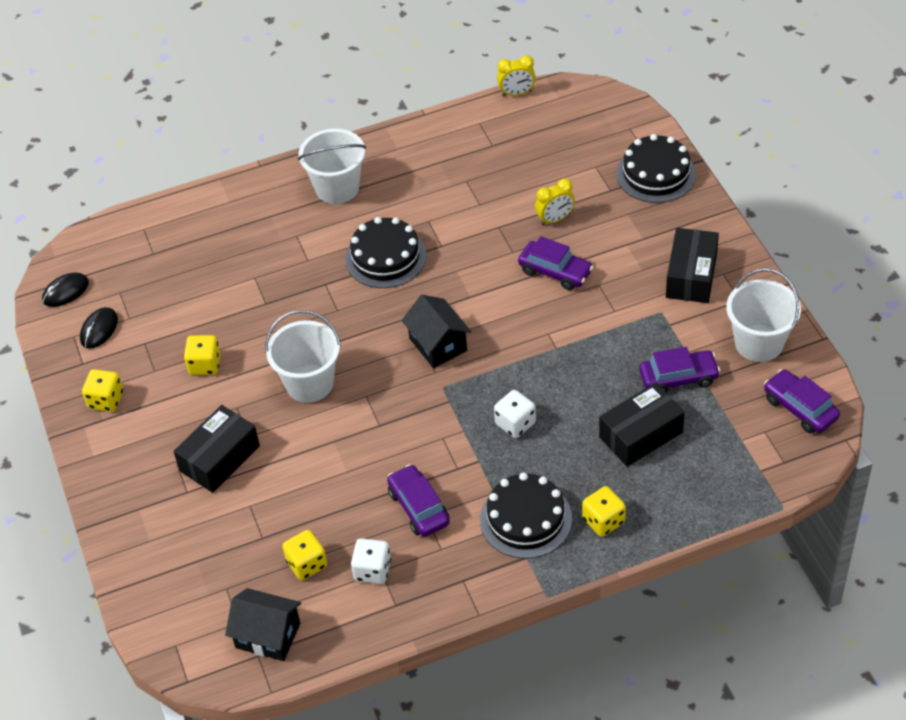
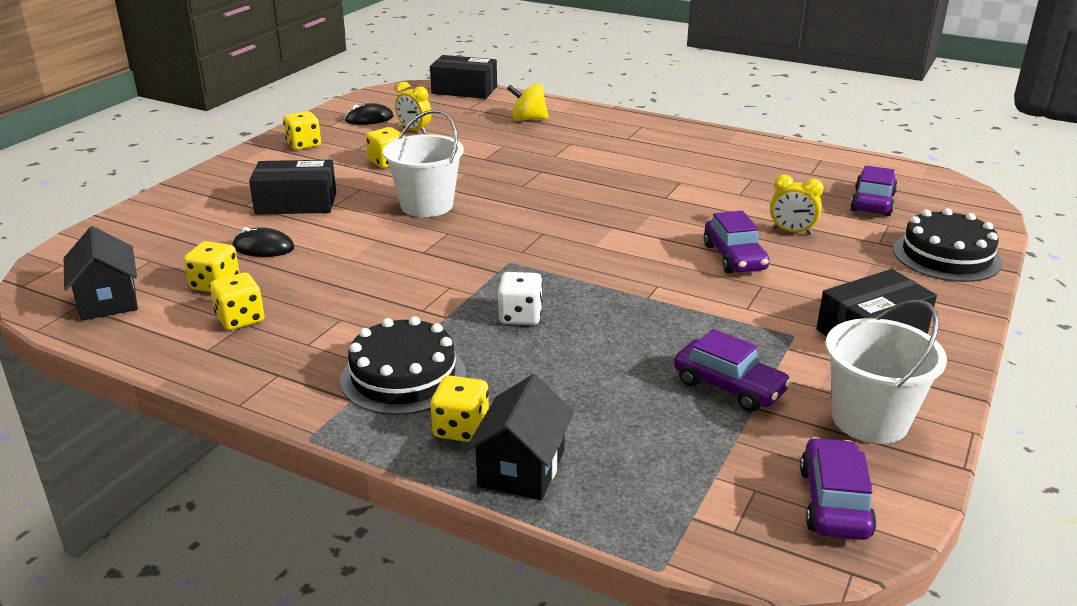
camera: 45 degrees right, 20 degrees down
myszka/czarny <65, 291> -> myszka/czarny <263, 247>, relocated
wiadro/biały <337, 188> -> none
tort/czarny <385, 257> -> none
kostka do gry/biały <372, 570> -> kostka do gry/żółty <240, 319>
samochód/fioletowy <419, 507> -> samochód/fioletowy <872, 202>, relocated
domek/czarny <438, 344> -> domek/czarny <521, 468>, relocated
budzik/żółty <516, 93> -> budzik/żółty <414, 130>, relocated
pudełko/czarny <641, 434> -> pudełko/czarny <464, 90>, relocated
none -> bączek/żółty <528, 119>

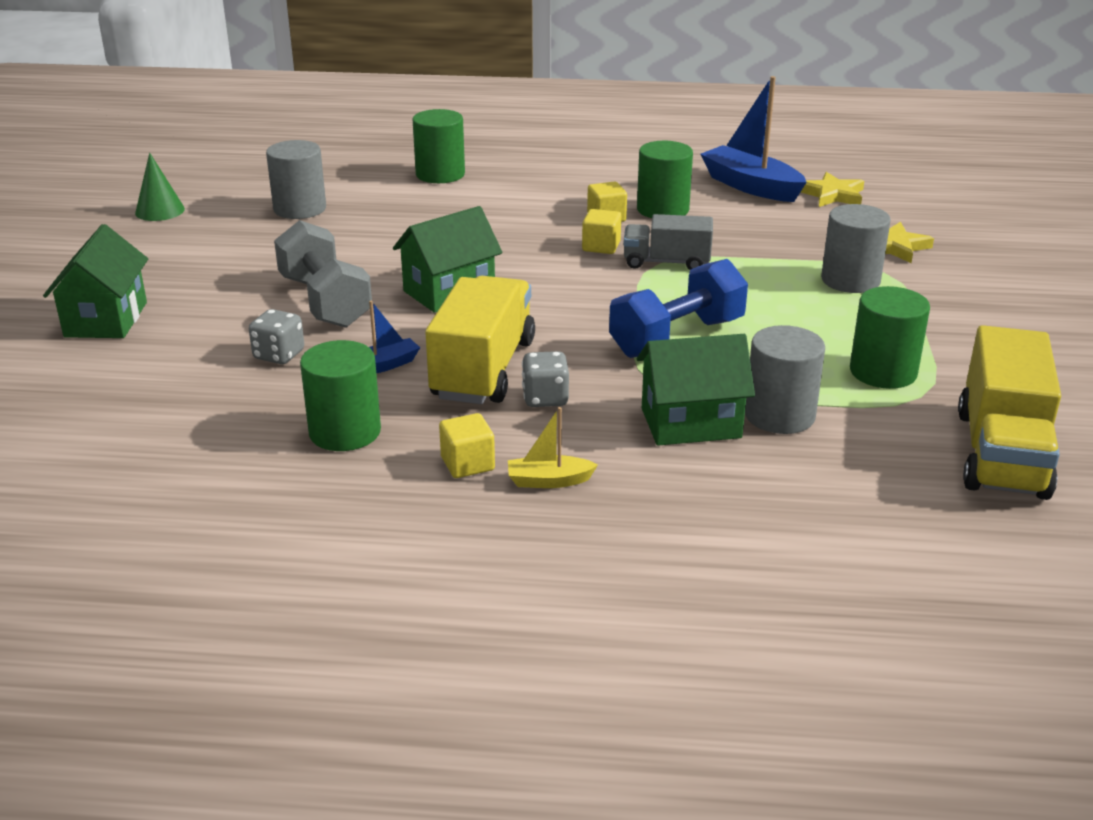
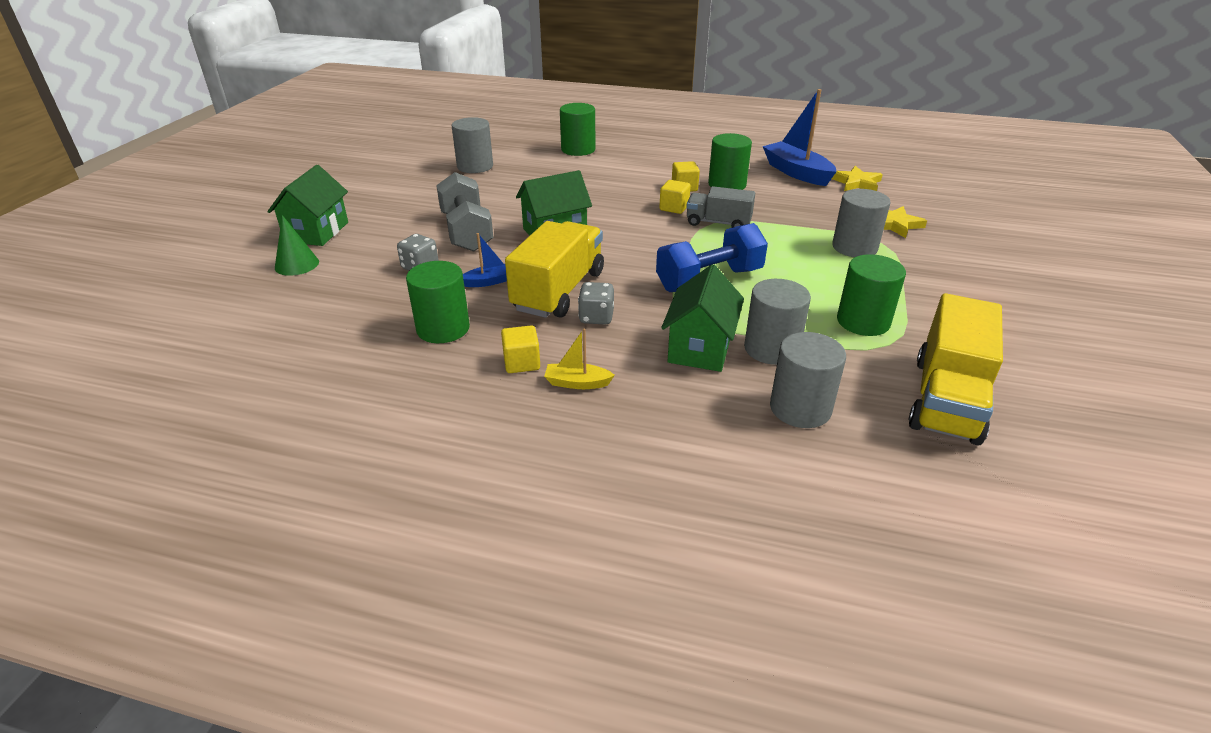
camera: 10 degrees right, 5 degrees up
stożek/zielony <160, 211> -> stożek/zielony <297, 264>, relocated
domek/zielony <690, 423> -> domek/zielony <700, 348>, 75 degrees counterclockwise
none -> walec/szary <800, 408>

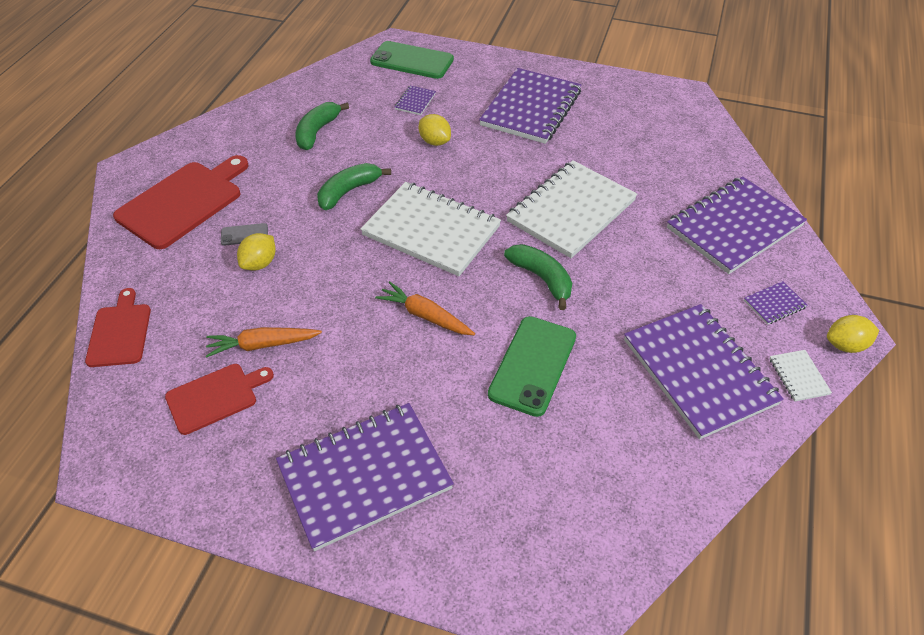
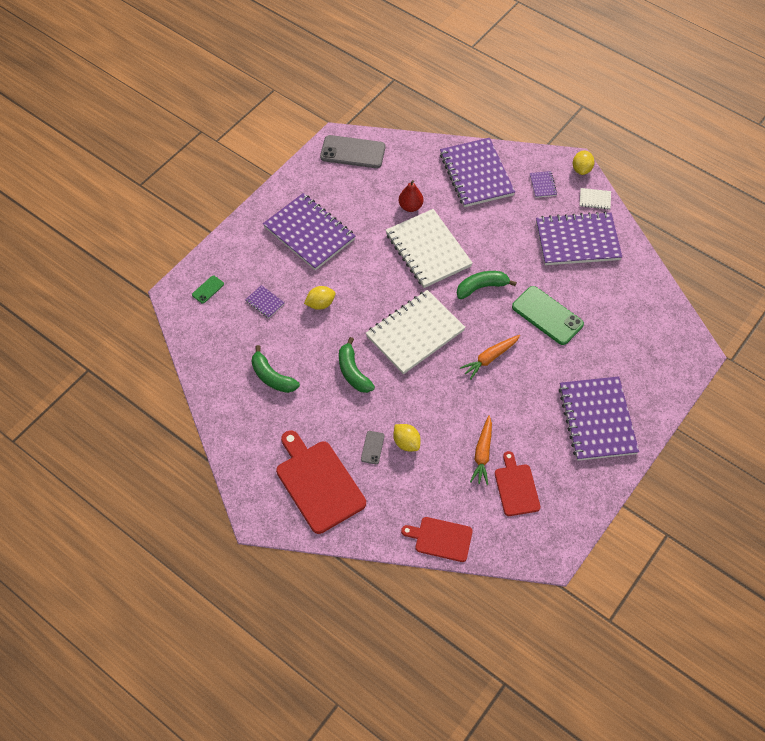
camera: 70 degrees left, 10 degrees up
telefon/zielony <412, 61> -> telefon/zielony <208, 289>, x0.47
none -> telefon/szary <353, 152>
none -> gruszka/czerwony <410, 206>

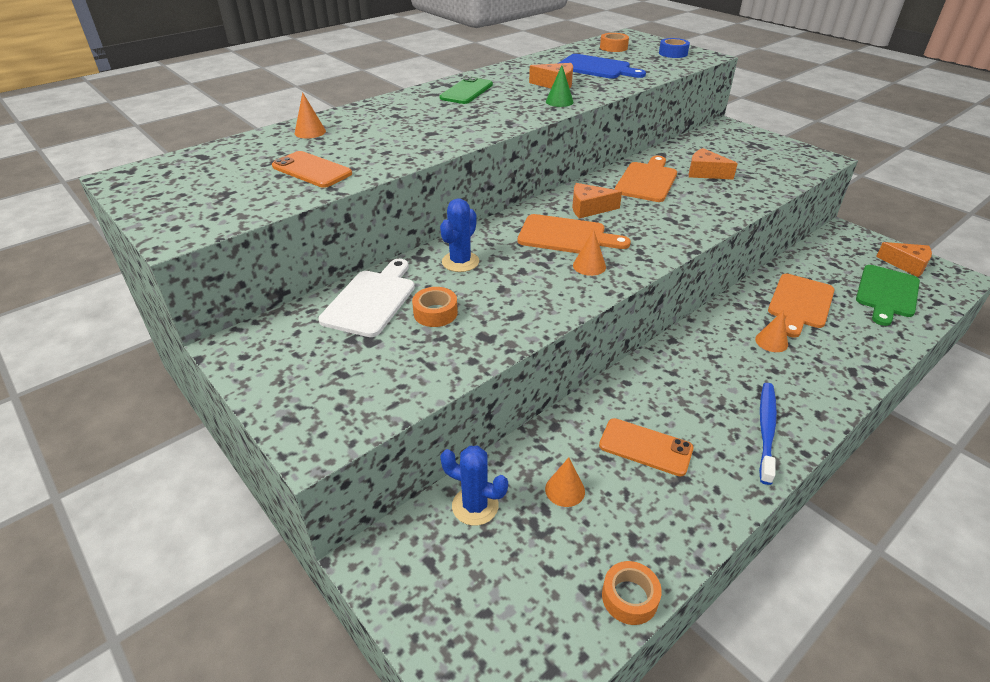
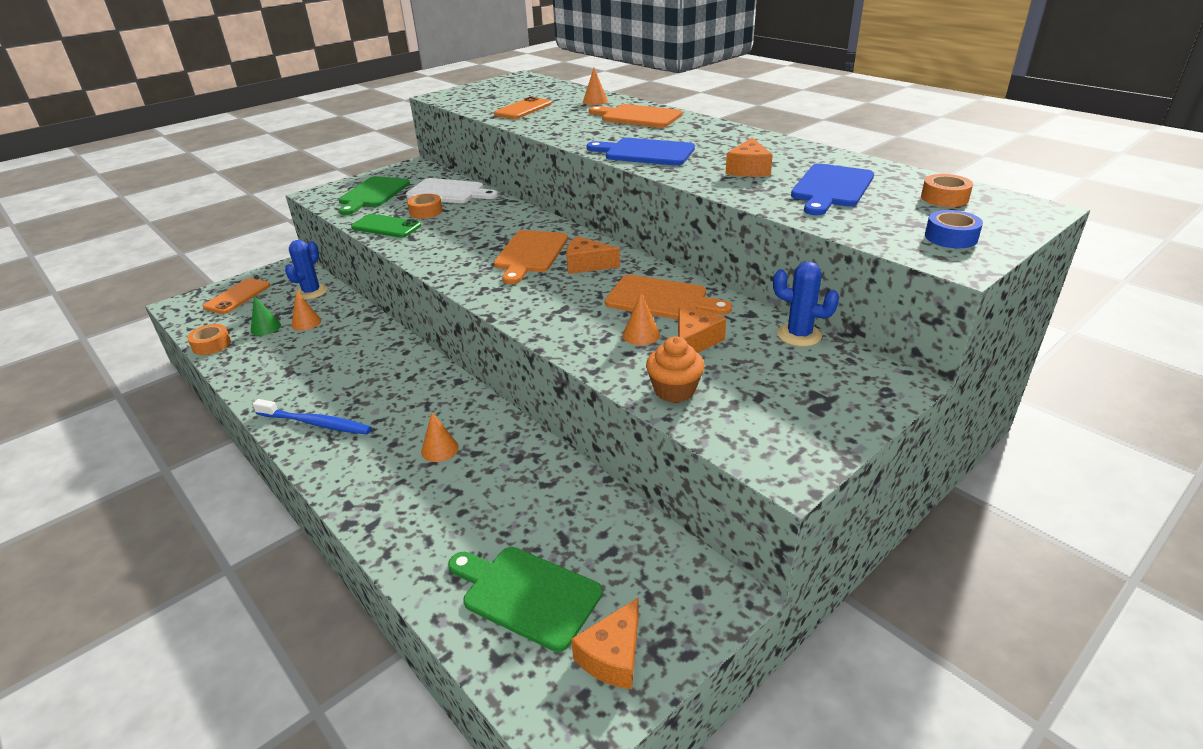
camera: 90 degrees right, 5 degrees down
telefon/zielony <466, 91> -> telefon/zielony <386, 227>, relocated
kaktus/niebieski <460, 262> -> kaktus/niebieski <799, 335>, relocated
stożek/zielony <559, 101> -> stożek/zielony <265, 327>, relocated
ser/pomarańczowy <589, 208> -> ser/pomarańczowy <587, 265>, 75 degrees counterclockwise
stożek/pomarańczowy <589, 266> -> stożek/pomarańczowy <641, 335>, relocated
telefon/pomarańczowy <645, 447> -> telefon/pomarańczowy <237, 296>, relocated
deska do krojenia/pomarańczowy <800, 303> -> deska do krojenia/pomarańczowy <638, 117>, relocated
none -> deska do krojenia/zielony <373, 194>
none -> deska do krojenia/niebieski <645, 152>
none -> muffinka/pomarańczowy <674, 390>

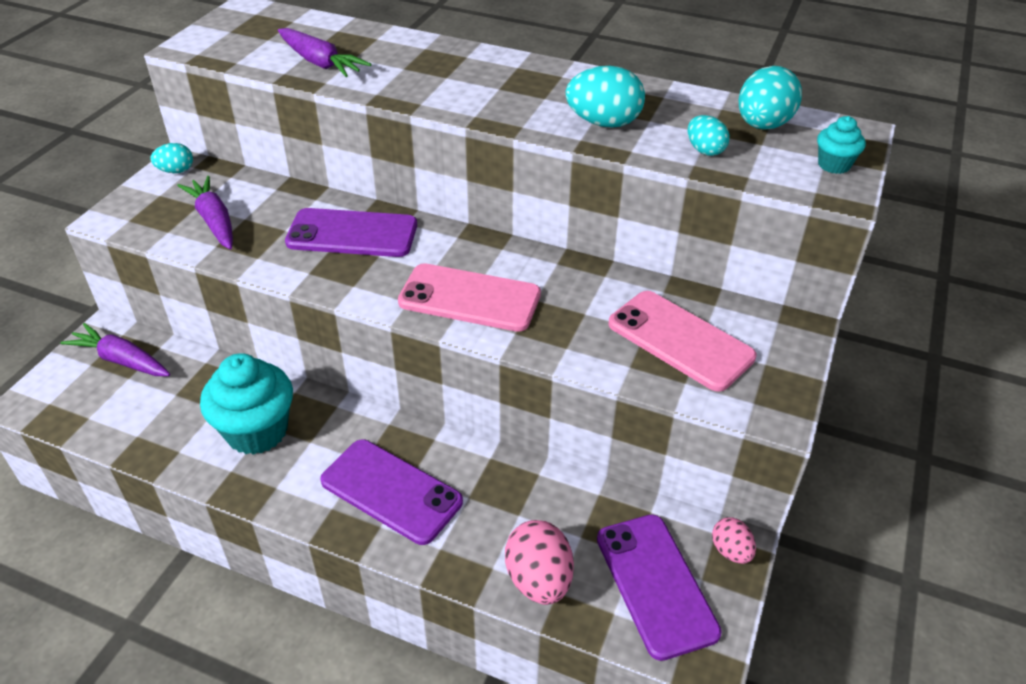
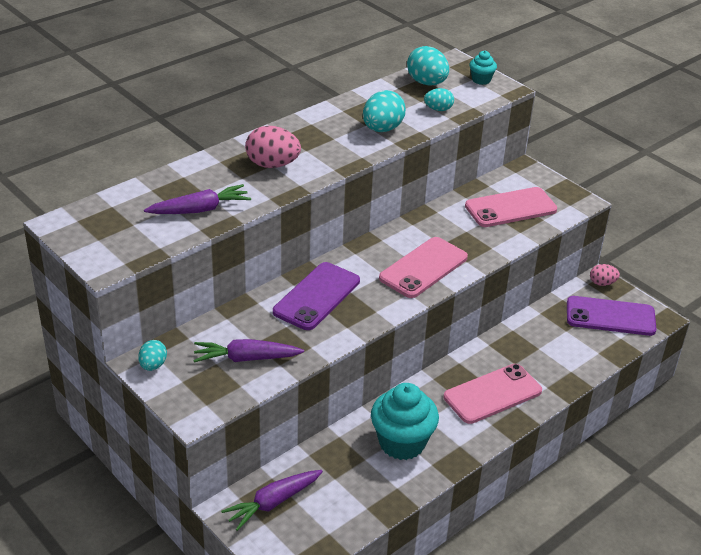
camera: 65 degrees left, 5 degrees down
telefon/fioletowy <391, 491> -> telefon/różowy <492, 394>
jajko/różowy <539, 580> -> jajko/różowy <272, 165>, relocated

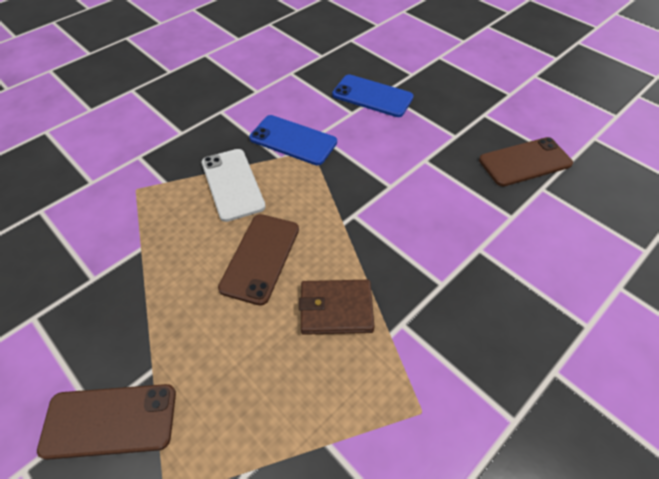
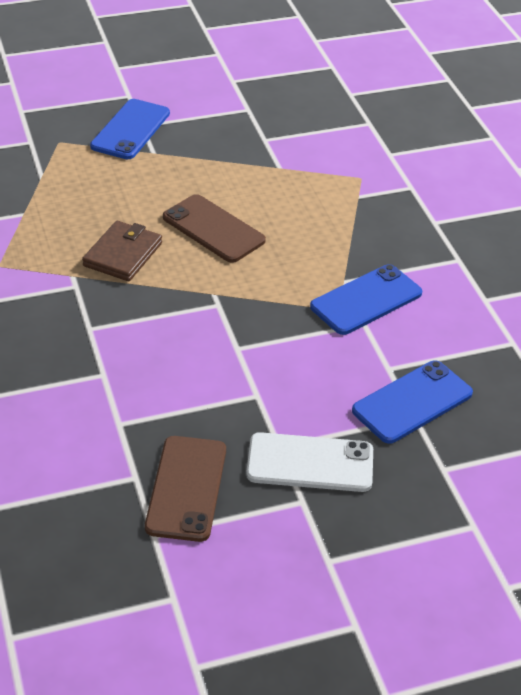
camera: 115 degrees right, 10 degrees down
telefon/brązowy <110, 421> -> telefon/niebieski <130, 130>
telefon/biały <232, 184> -> telefon/biały <310, 463>, relocated

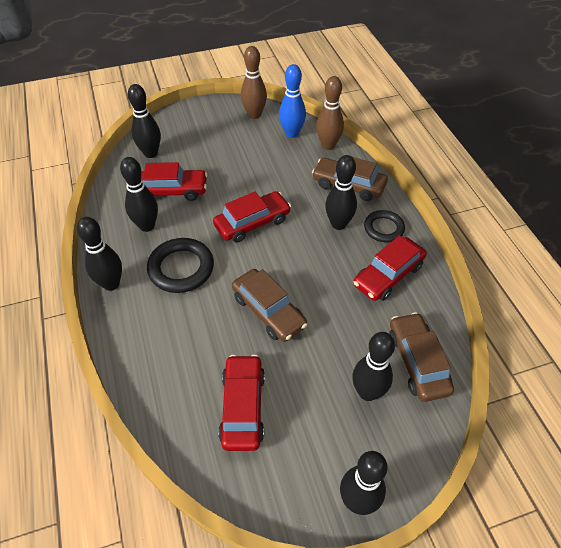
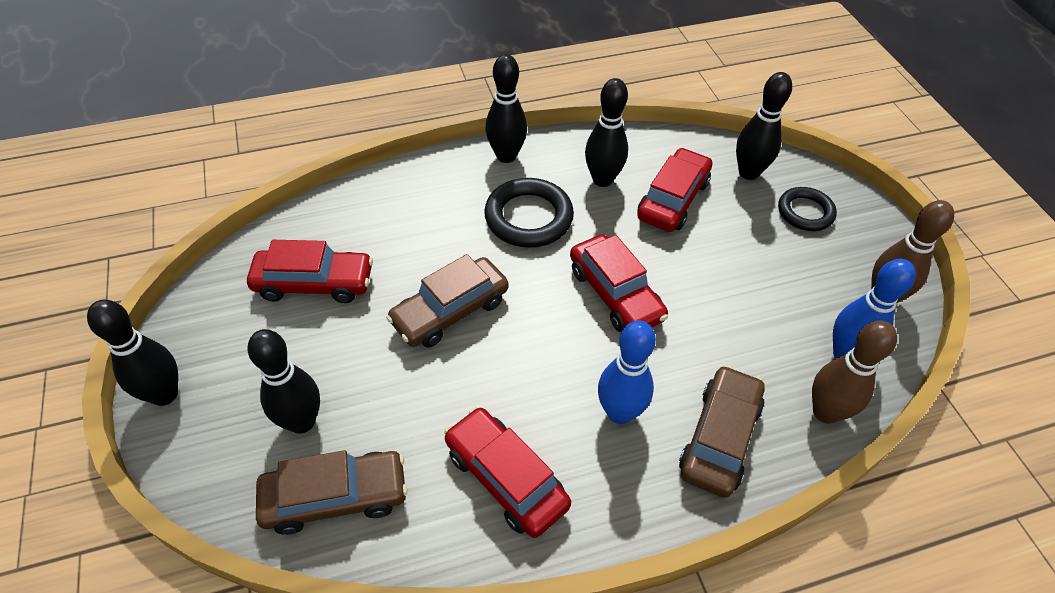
camera: 90 degrees right, 0 degrees up
samochód/czerwony <171, 191> -> samochód/czerwony <673, 199>, 150 degrees counterclockwise
kręgiel/czarny <338, 224> -> kręgiel/niebieski <619, 412>
pierścień/czarny <383, 228> -> pierścień/czarny <805, 212>, relocated

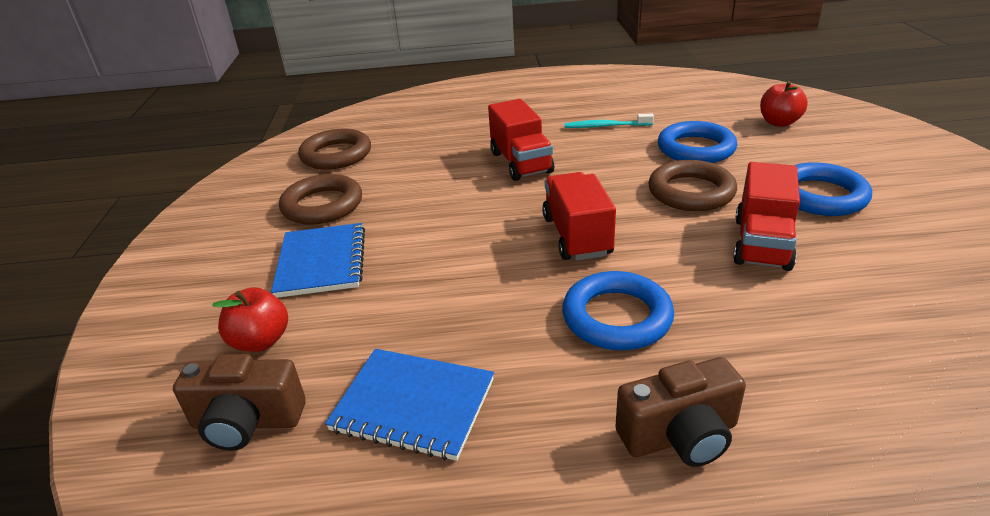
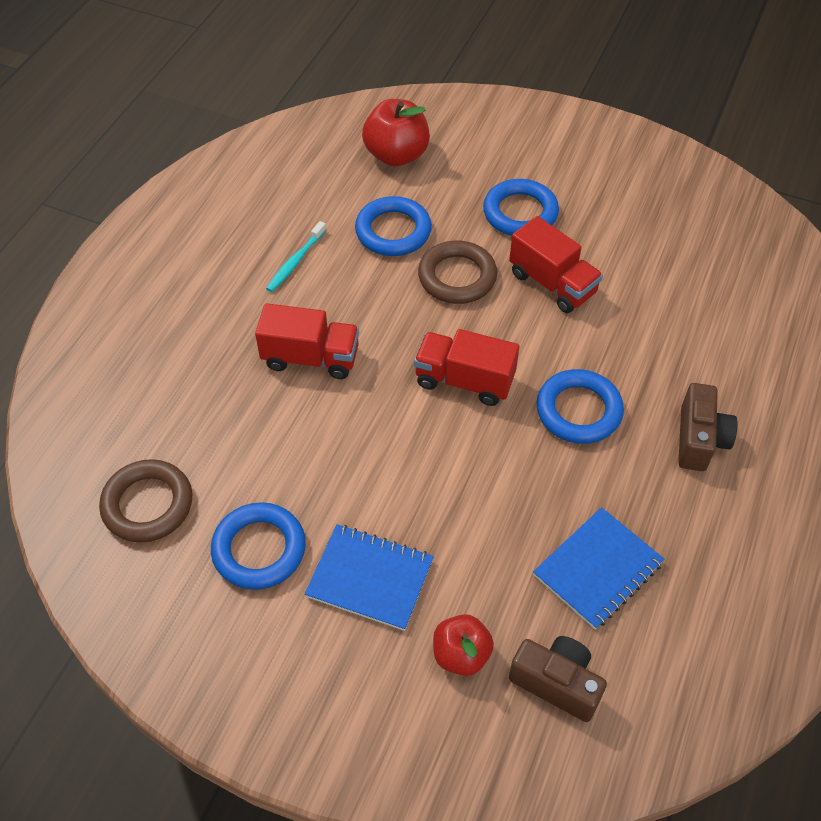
camera: 65 degrees left, 20 degrees up
aparat fotograficzny/brązowy <247, 422> -> aparat fotograficzny/brązowy <557, 683>, 90 degrees counterclockwise
pierścień/brązowy <322, 205> -> pierścień/niebieski <259, 549>
jabłko/czerwony <779, 122> -> jabłko/czerwony <396, 155>, x1.53

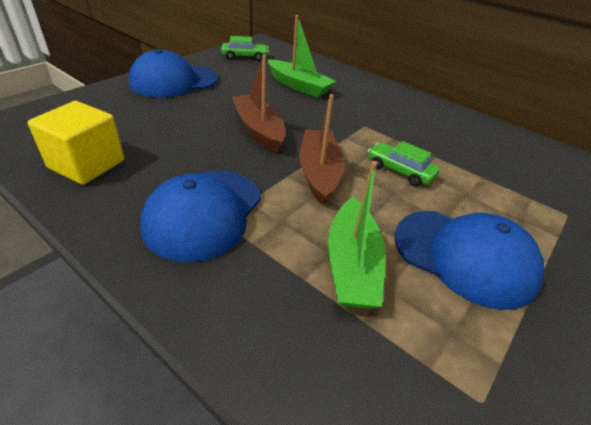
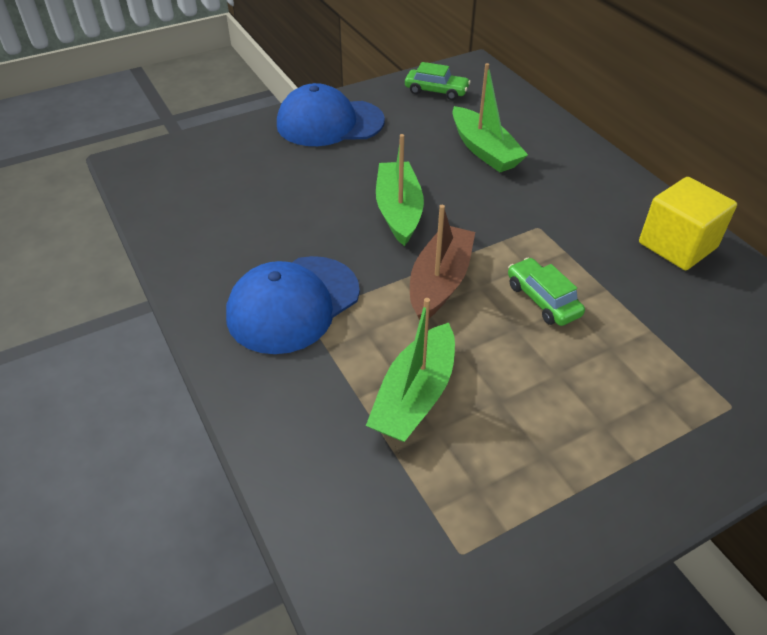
camera: 25 degrees right, 5 degrees up
sześcian/żółty <87, 164> -> sześcian/żółty <677, 245>, relocated
łódka/brązowy <259, 130> -> łódka/zielony <399, 211>
czapka/niebieski <464, 256> -> none

